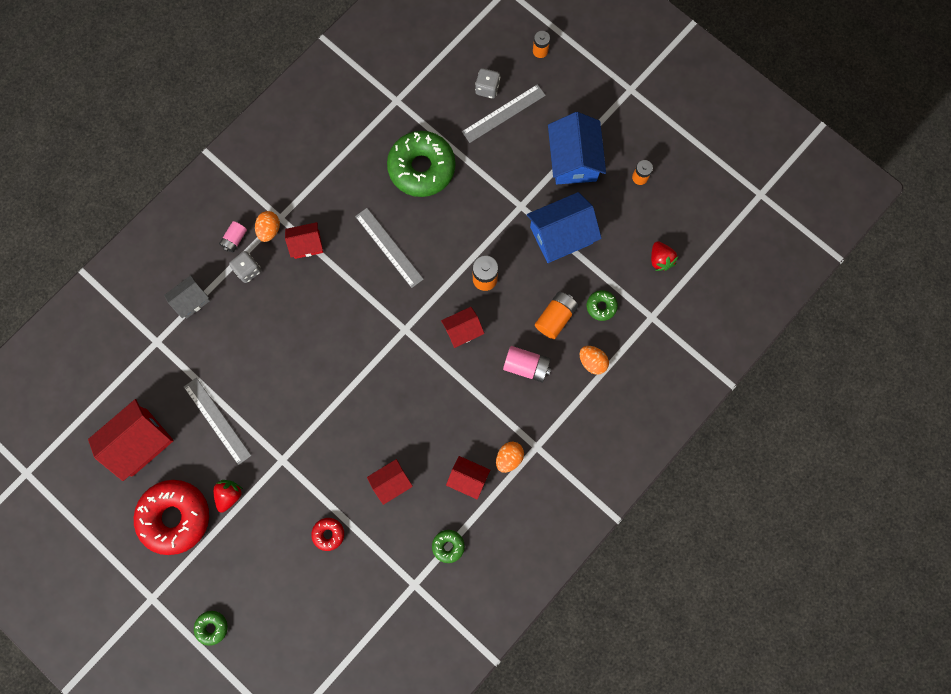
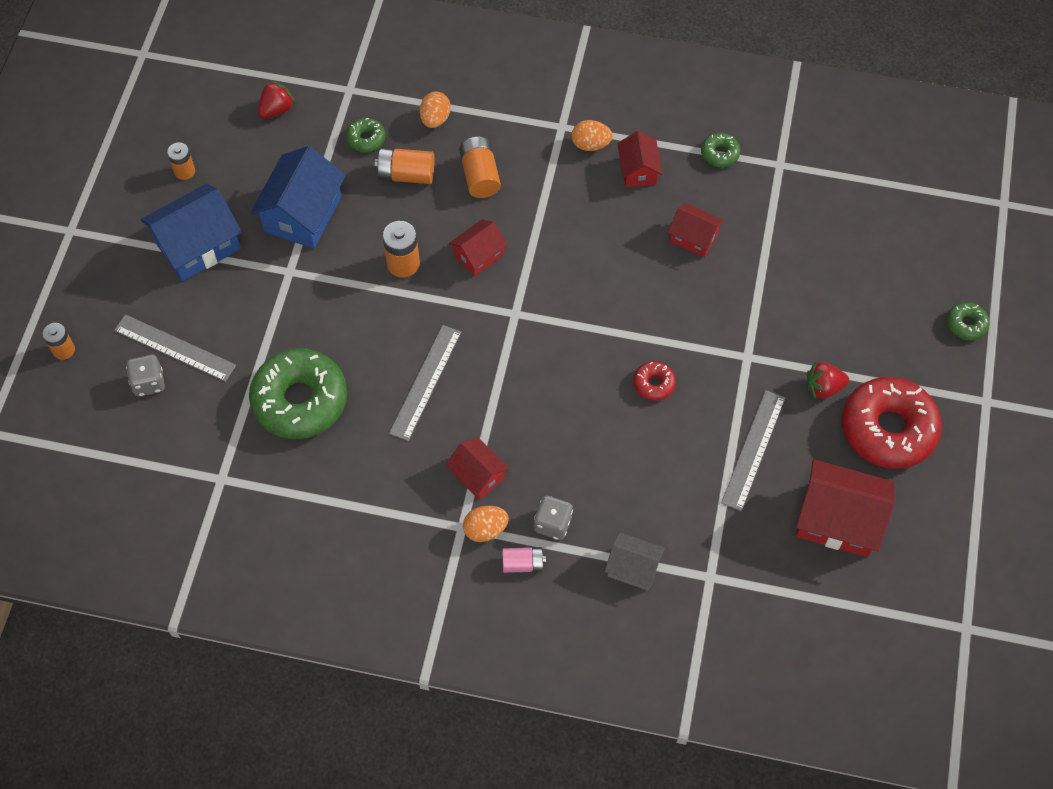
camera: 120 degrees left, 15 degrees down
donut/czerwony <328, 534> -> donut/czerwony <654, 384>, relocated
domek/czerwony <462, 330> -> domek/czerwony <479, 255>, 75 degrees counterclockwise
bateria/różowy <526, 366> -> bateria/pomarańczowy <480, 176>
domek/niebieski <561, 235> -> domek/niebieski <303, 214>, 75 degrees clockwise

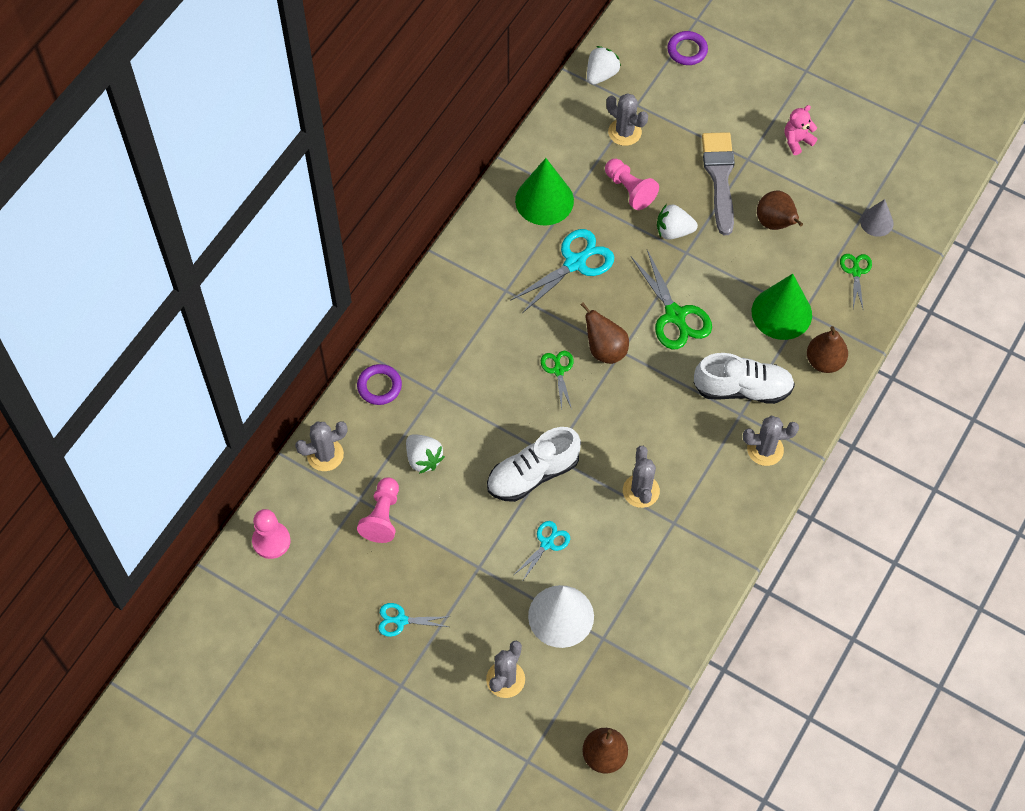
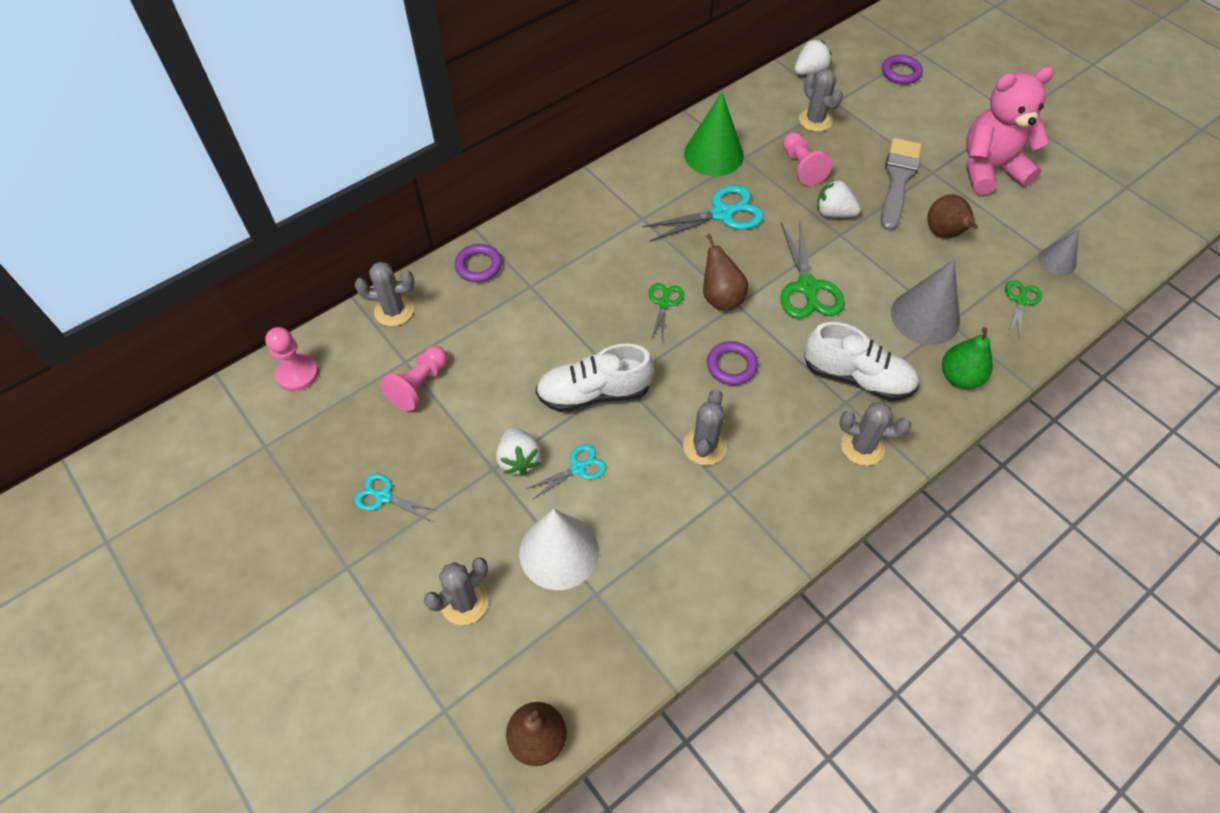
camera: 20 degrees right, 5 degrees down
truskawka/biały <423, 459> -> truskawka/biały <519, 459>, relocated
stożek/zielony <781, 313> -> stożek/szary <925, 317>
miś/różowy <797, 141> -> miś/różowy <989, 169>, x2.20
gruszka/brązowy <824, 361> -> gruszka/zielony <959, 377>
none -> pierścień/fioletowy <731, 366>

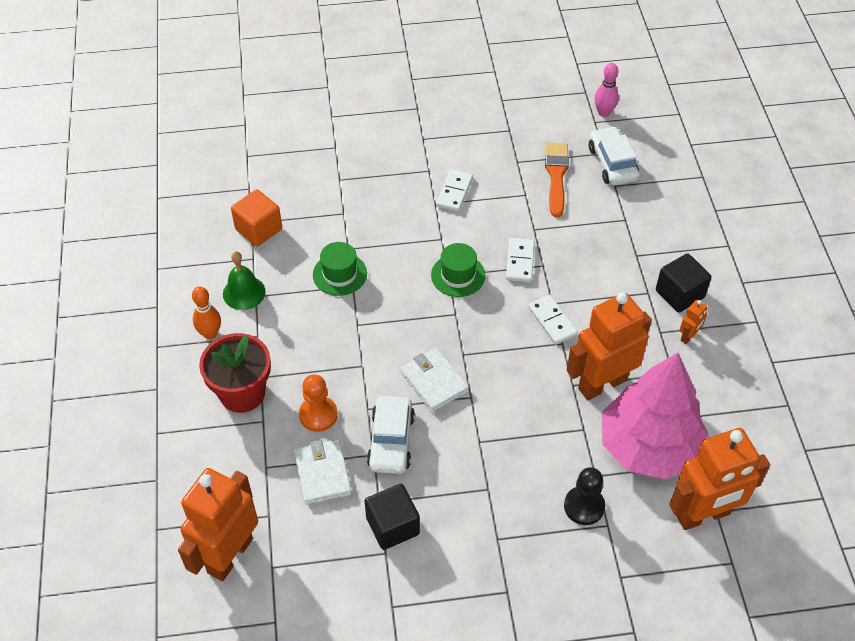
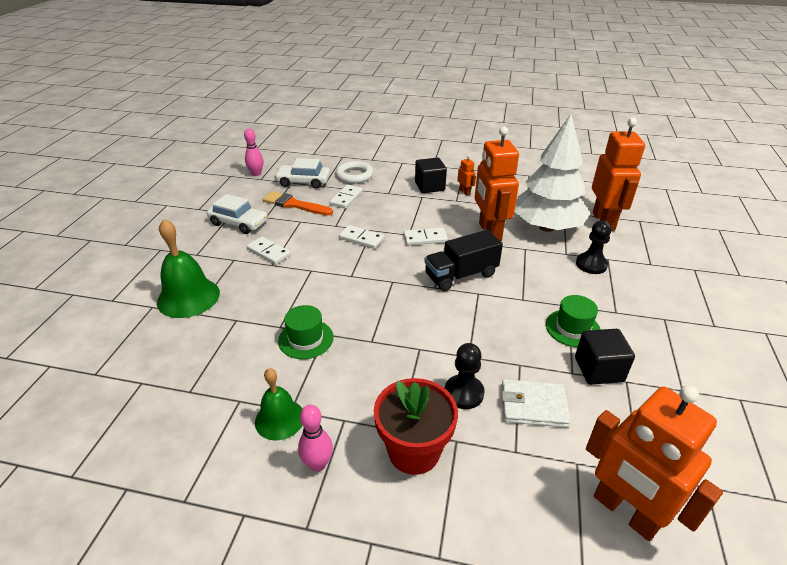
camera: 70 degrees left, 15 degrees down
kręgiel/pomarańczowy <210, 334> -> kręgiel/różowy <318, 464>
sześcian/pomarańczowy <258, 229> -> none
pionek/pomarańczowy <318, 415> -> pionek/czarny <464, 393>
samochód/biały <391, 441> -> samochód/biały <239, 223>, relocated
portfel/biały <434, 381> -> none
kapelusz/zielony <458, 275> -> kapelusz/zielony <572, 328>, relocated
drzewko/różowy <649, 446> -> drzewko/biały <546, 227>
none -> dzwonek/zielony <188, 297>
none -> kostka domina/biały <346, 198>
none -> pierścień/biały <354, 175>
none -> ciężarówka/czarny <461, 275>

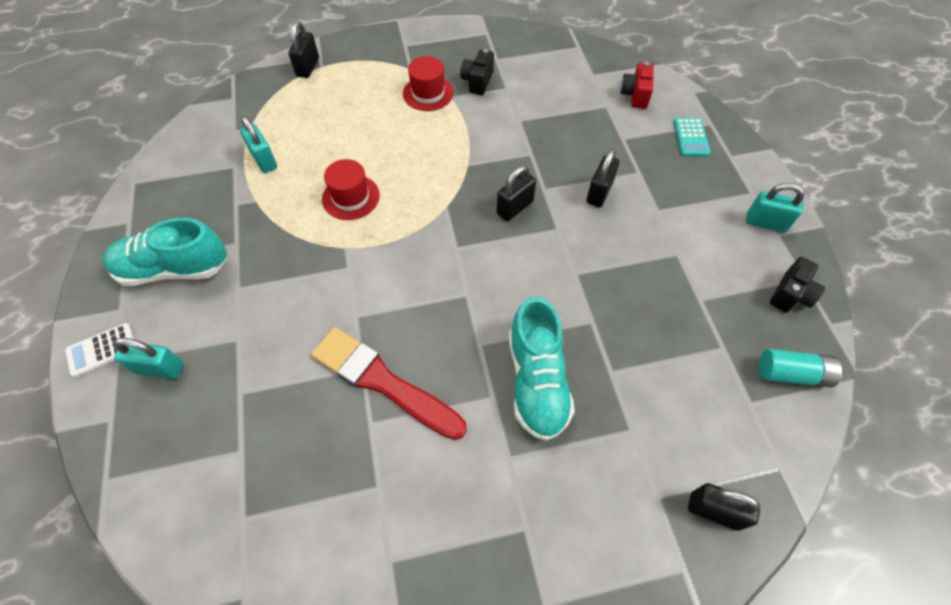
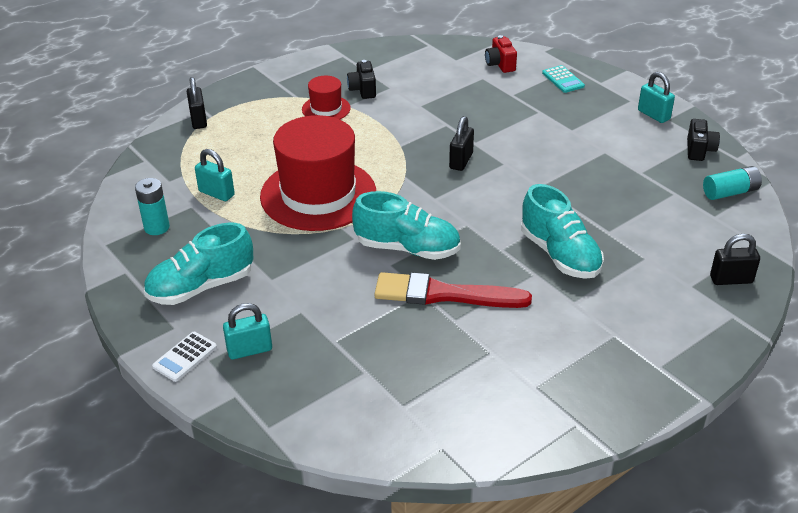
camera: 25 degrees left, 20 degrees down
kapelusz/czerwony <351, 197> -> kapelusz/czerwony <318, 194>, x2.14
kłódka/czarny <599, 193> -> none
kłódka/turkusowy <765, 223> -> kłódka/turkusowy <653, 115>, 60 degrees clockwise
none -> bateria/turkusowy <157, 227>
none -> but/turkusowy <407, 248>

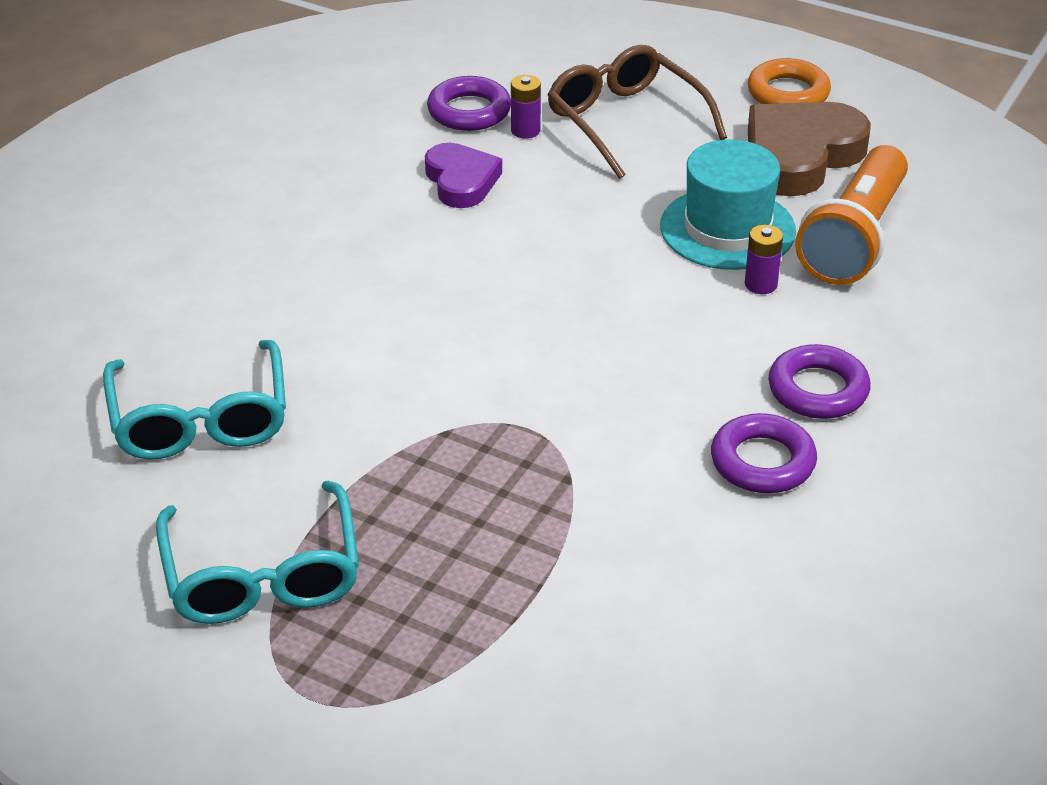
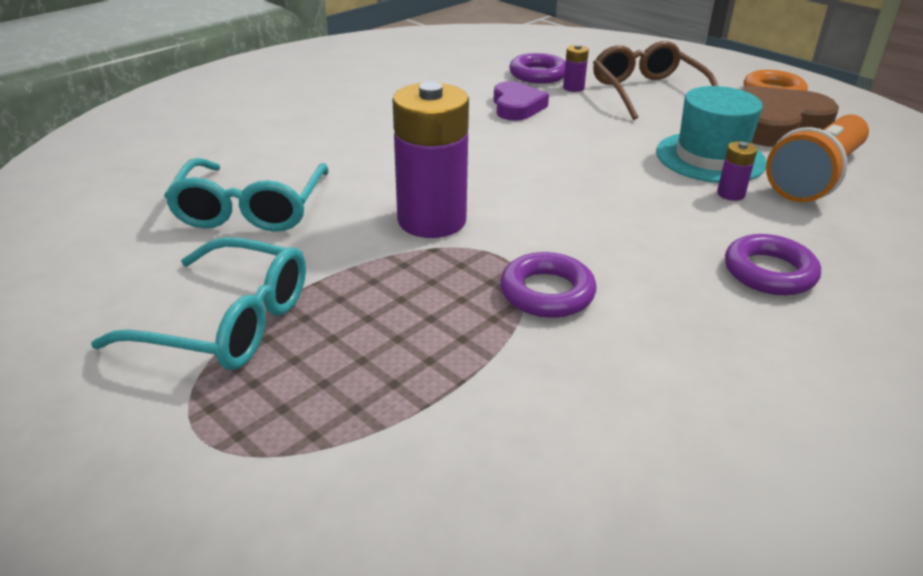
camera: 15 degrees right, 5 degrees down
okulary/turkusowy <262, 574> -> okulary/turkusowy <226, 322>, 75 degrees counterclockwise
pierścień/fioletowy <762, 461> -> pierścień/fioletowy <547, 292>, relocated
none -> bateria/fioletowy <432, 220>

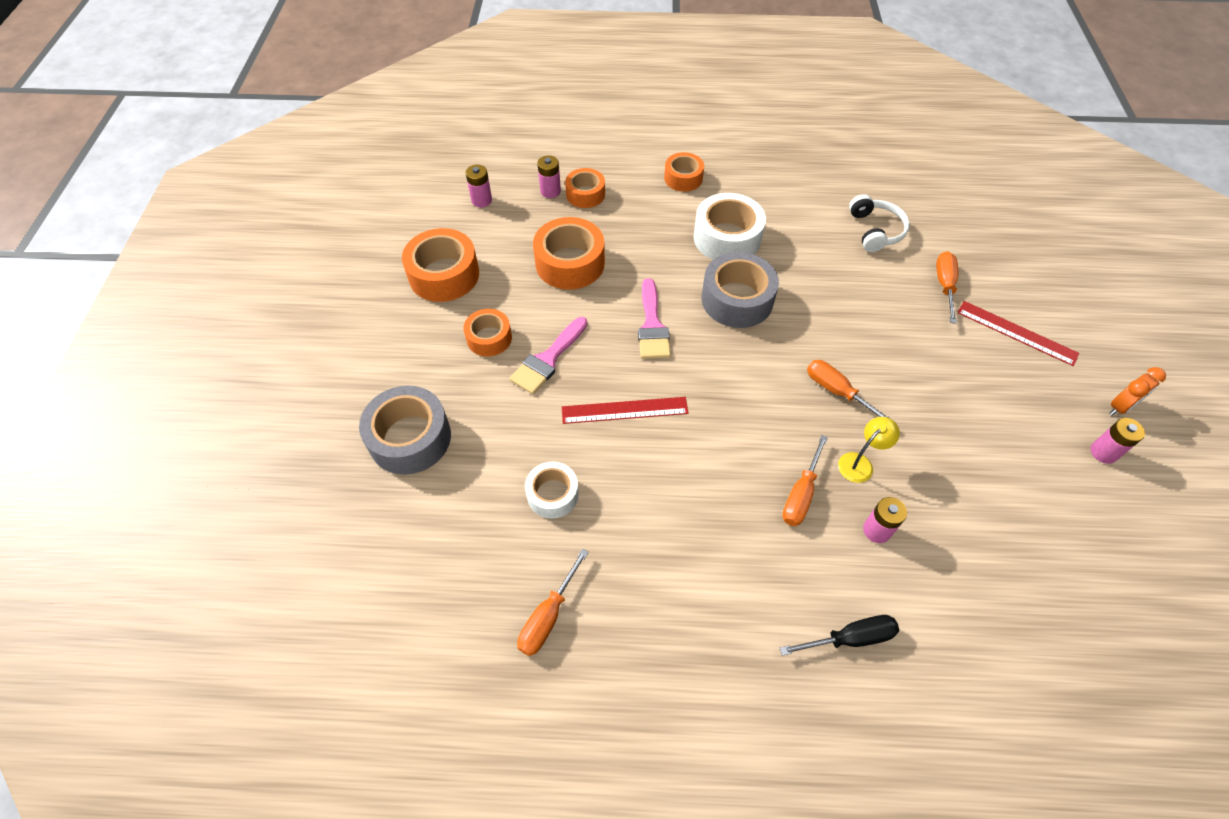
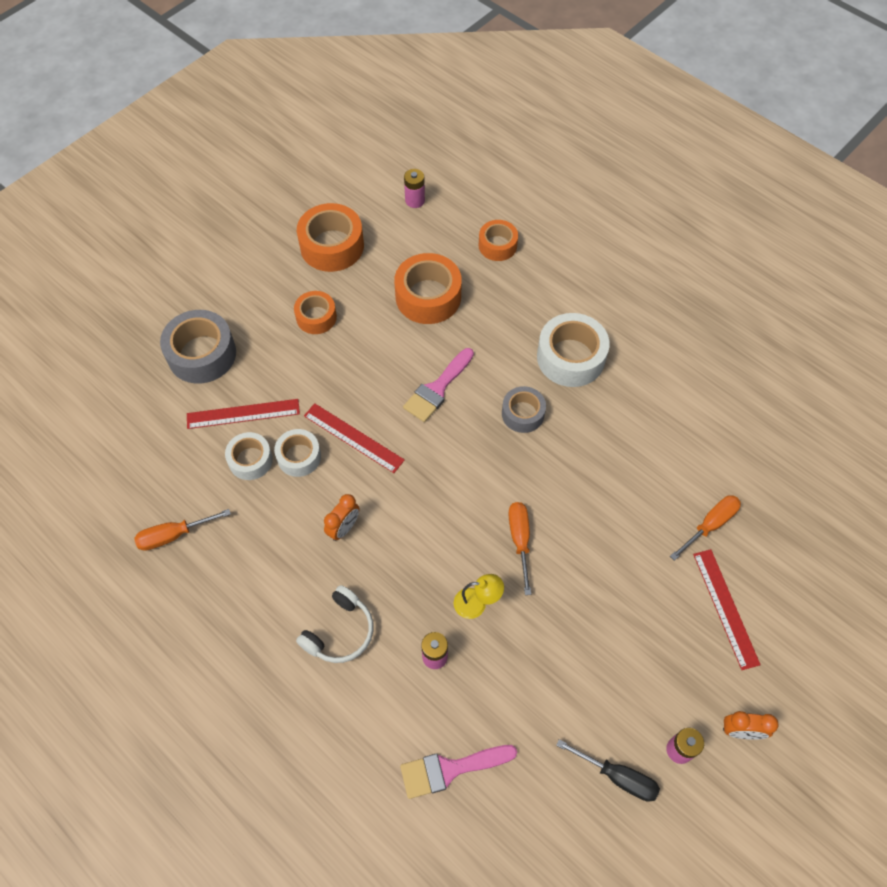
camera: 40 degrees right, 5 degrees up
pędzel/różowy <548, 359> -> pędzel/różowy <450, 769>, relocated
bateria/różowy <550, 191> -> none
taśma klejąca/pomarańczowy <683, 178> -> none
taśma klejąca/szary <737, 299> -> taśma klejąca/szary <523, 414>, x0.61
śrubokręt/czarny <850, 638> -> śrubokręt/czarny <618, 777>, relocated
śrubokręt/pomarańczowy <800, 495> -> none
słuchawki/biały <875, 230> -> słuchawki/biały <340, 631>, relocated
none -> linijka/czerwony <243, 414>
none -> taśma klejąca/biały <299, 457>
none -> budzik/pomarańczowy <344, 528>

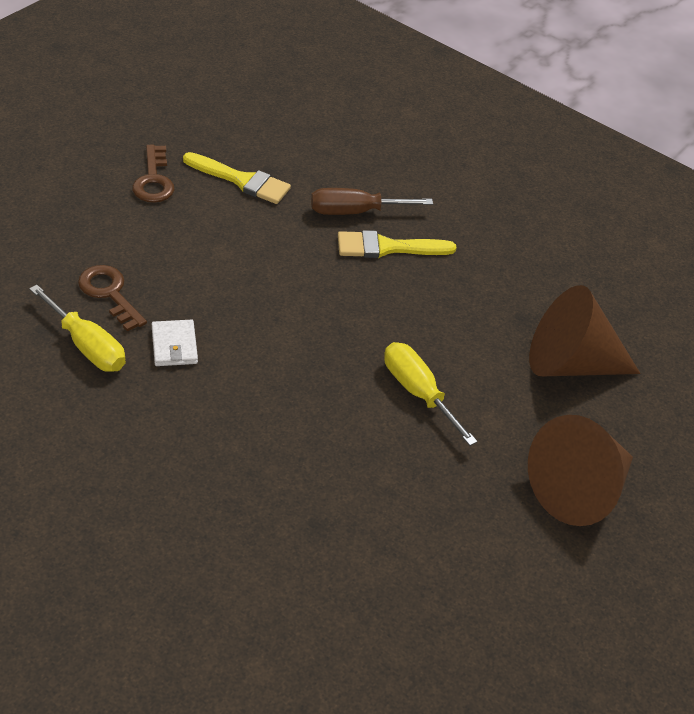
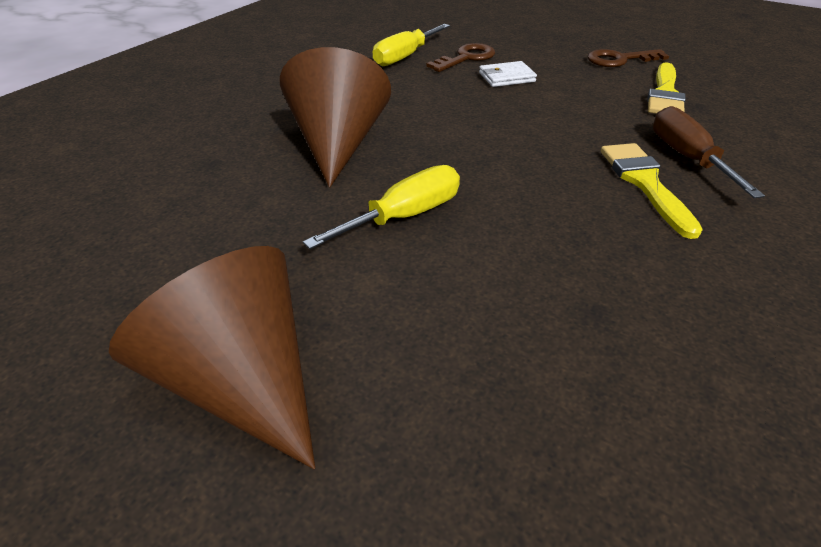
camera: 90 degrees right, 5 degrees down
portfel/biały <174, 345> -> portfel/biały <506, 77>, relocated
stożek/brązowy <570, 363> -> stożek/brązowy <338, 144>, relocated

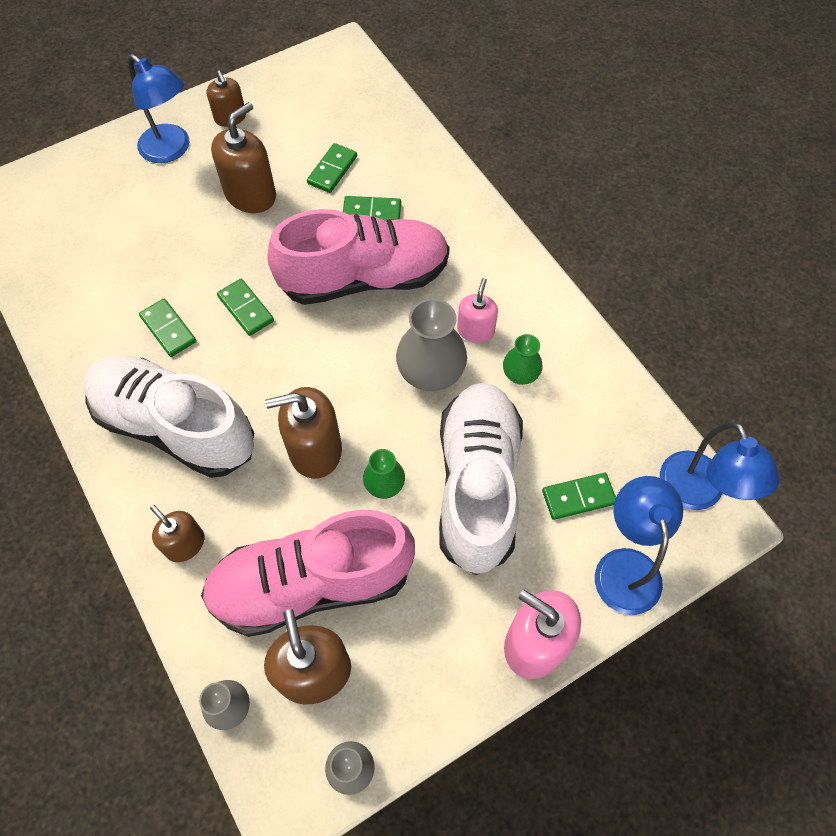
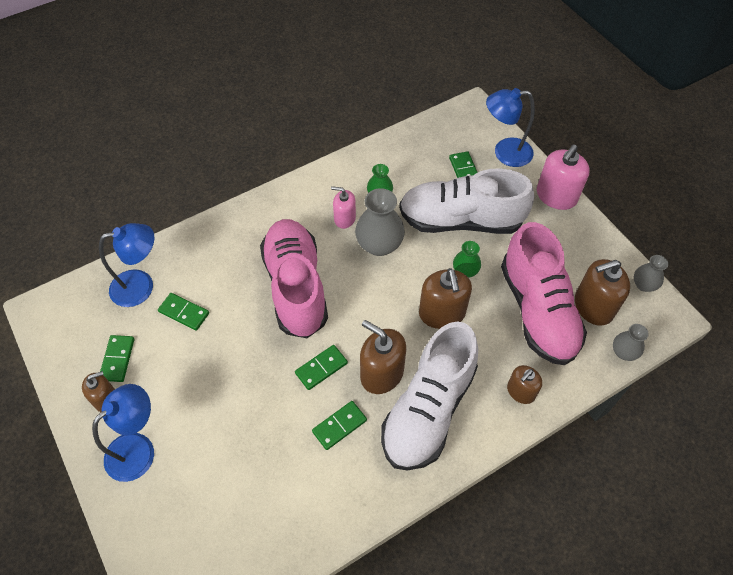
camera: 90 degrees left, 5 degrees down
dozownik mydła/brązowy <250, 195> -> dozownik mydła/brązowy <381, 373>, relocated
kostka domina/zielony <372, 212> -> kostka domina/zielony <117, 359>, relocated
lampka/niebieski <697, 494> -> lampka/niebieski <141, 286>, relocated

